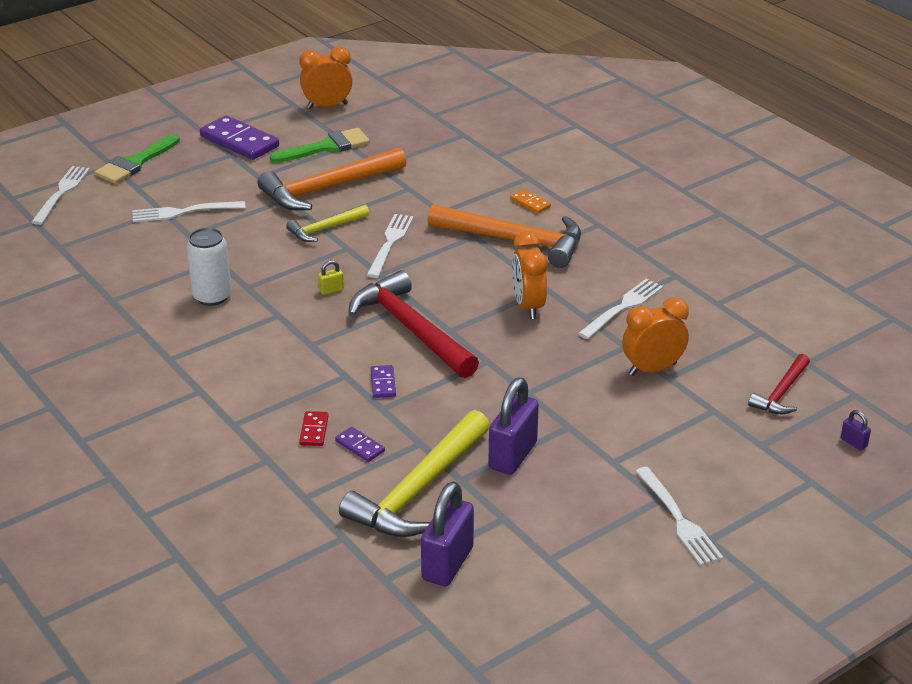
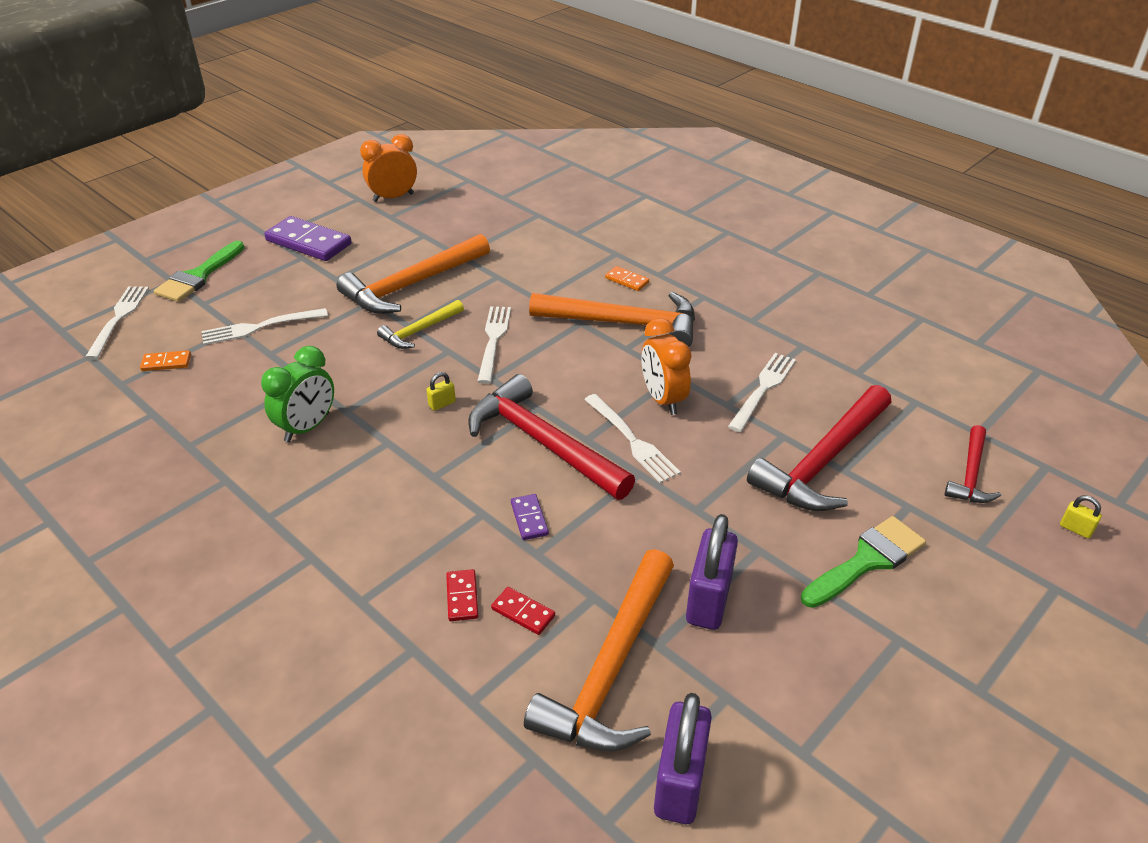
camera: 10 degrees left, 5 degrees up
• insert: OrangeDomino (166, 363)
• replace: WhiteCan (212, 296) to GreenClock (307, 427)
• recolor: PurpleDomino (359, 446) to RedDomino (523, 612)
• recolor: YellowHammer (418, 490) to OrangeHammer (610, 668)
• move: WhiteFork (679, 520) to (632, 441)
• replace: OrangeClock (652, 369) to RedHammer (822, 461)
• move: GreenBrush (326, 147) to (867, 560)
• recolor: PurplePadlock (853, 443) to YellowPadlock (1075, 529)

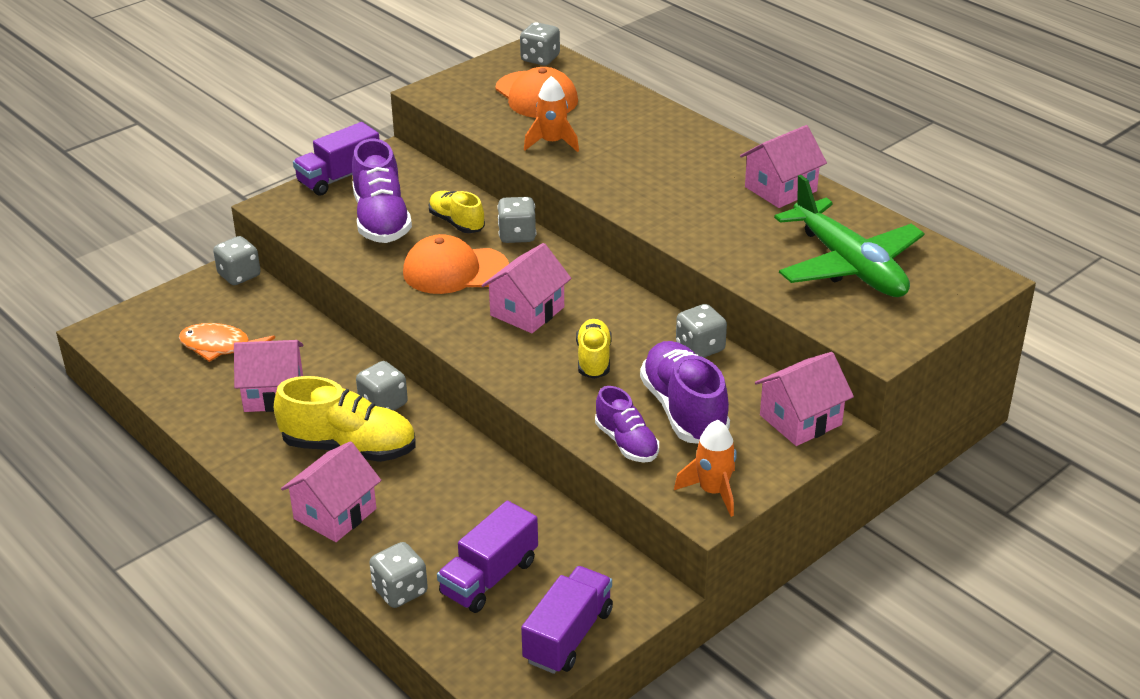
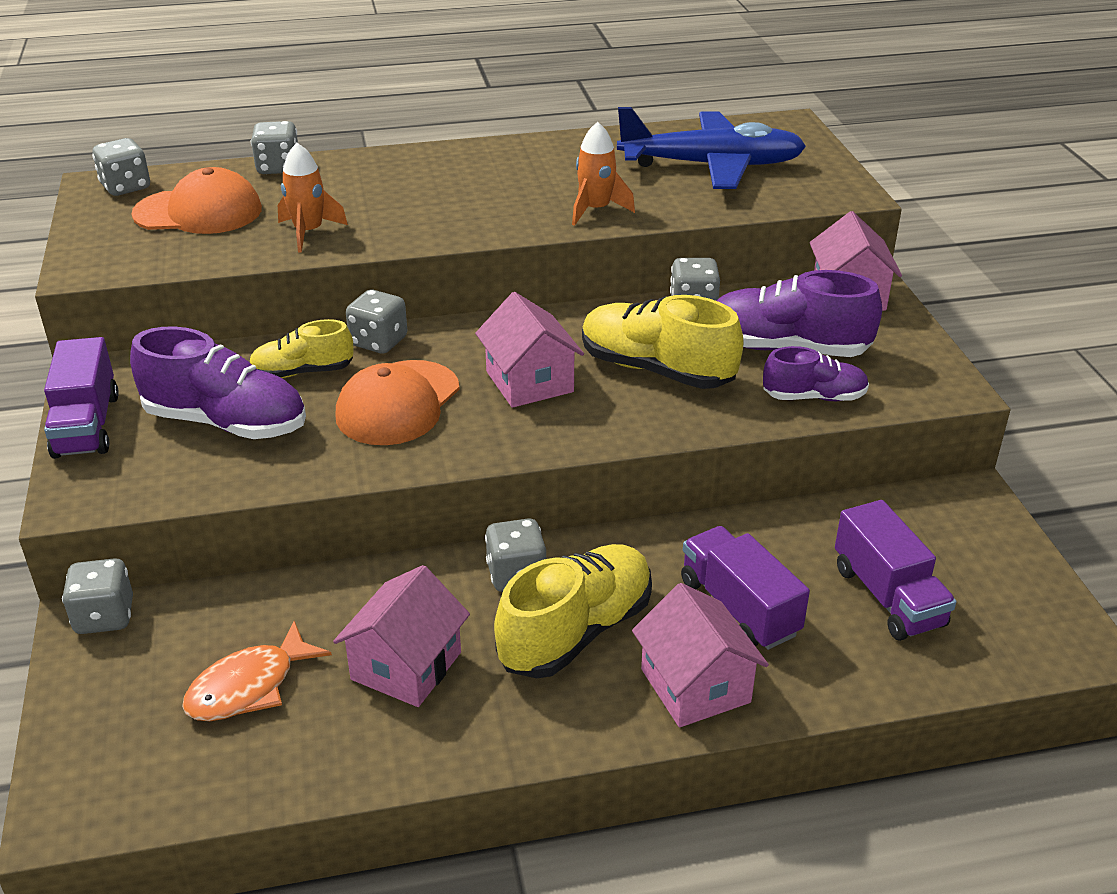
camera: 60 degrees left, 0 degrees up
• move: GreyDice (400, 591) to (278, 168)
• move: OrangeRocket (713, 491) to (595, 210)
• resize: YellowShoe (593, 359) = (656, 370) x1.66
• recolor: GreenPlane (849, 265) to BluePlane (712, 166)
• move: PurpleTruck (568, 636) to (739, 607)
• delete: PinkHouse (780, 189)

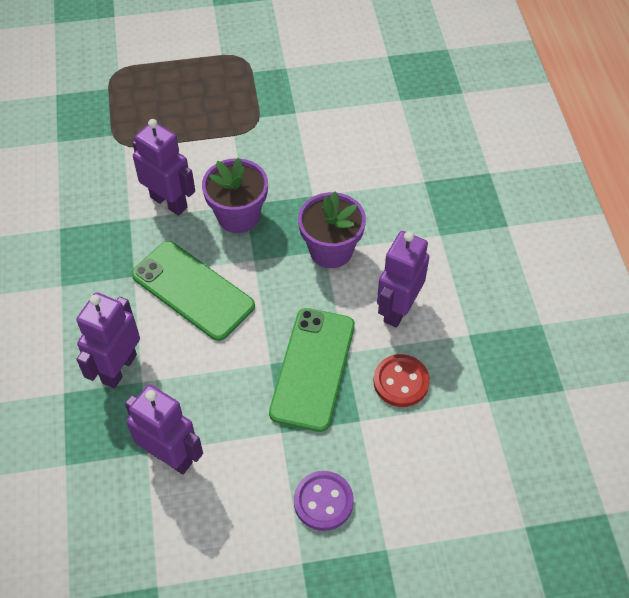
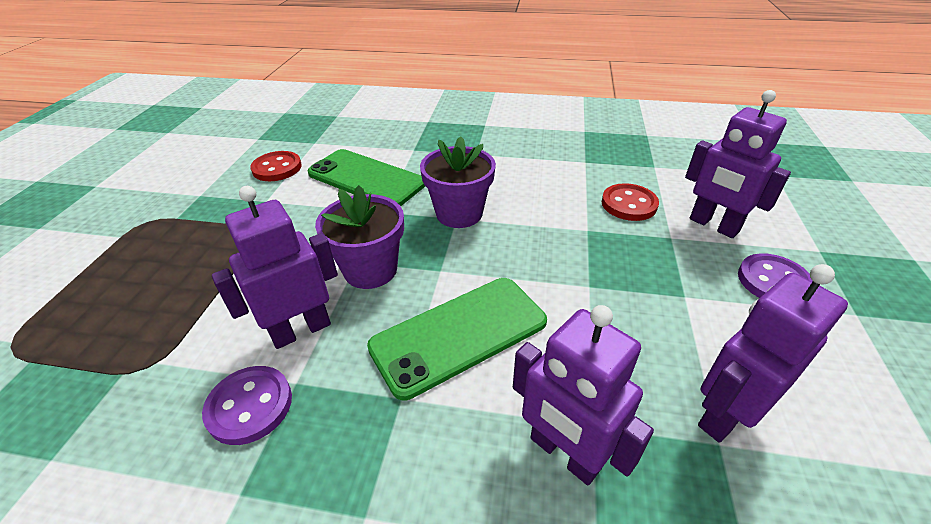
camera: 70 degrees left, 15 degrees down
• insert: PurpleButton (250, 406)
• insert: RedButton (277, 168)
• move: GreenPhone (313, 369) to (366, 178)
• move: PurpleRobot (398, 309) to (713, 225)

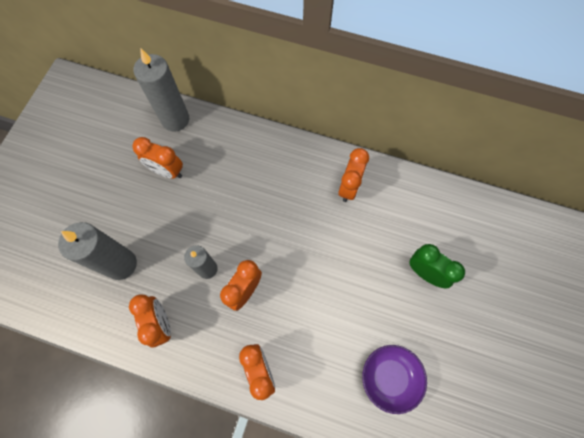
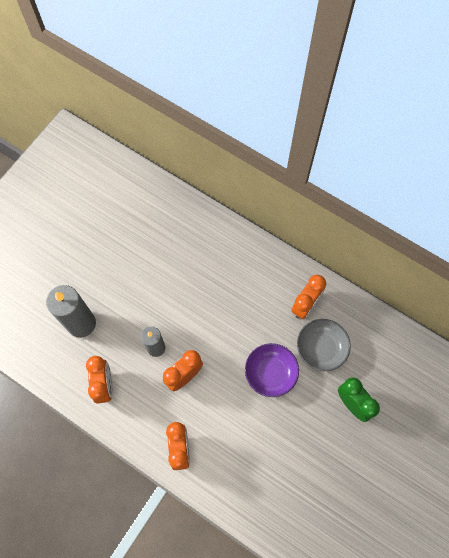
camera: 15 degrees right, 0 degrees up
• move: PurpleBowl (389, 377) to (270, 373)
• insert: GreyBowl (321, 348)
• delete: OrangeClock (167, 171)
• delete: GreyCandle (175, 119)

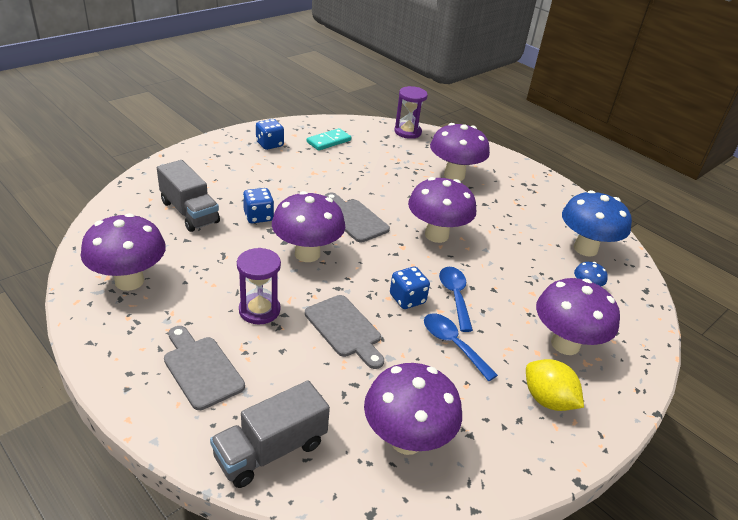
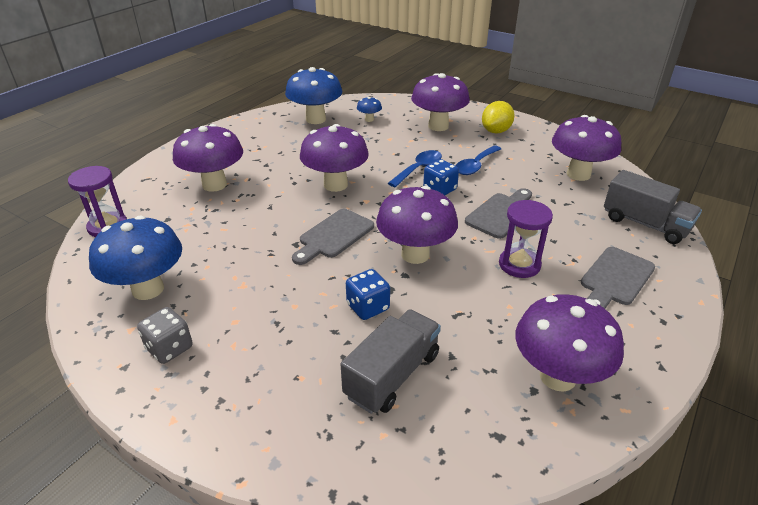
camera: 100 degrees left, 0 degrees up
• replace: TurquoiseDomino (329, 141) to BlueMushroom (148, 289)
• recolor: BlueDice (269, 144) to GreyDice (169, 348)
• rotate: BlueSpoon (455, 296) = (419, 169) 150 degrees clockwise

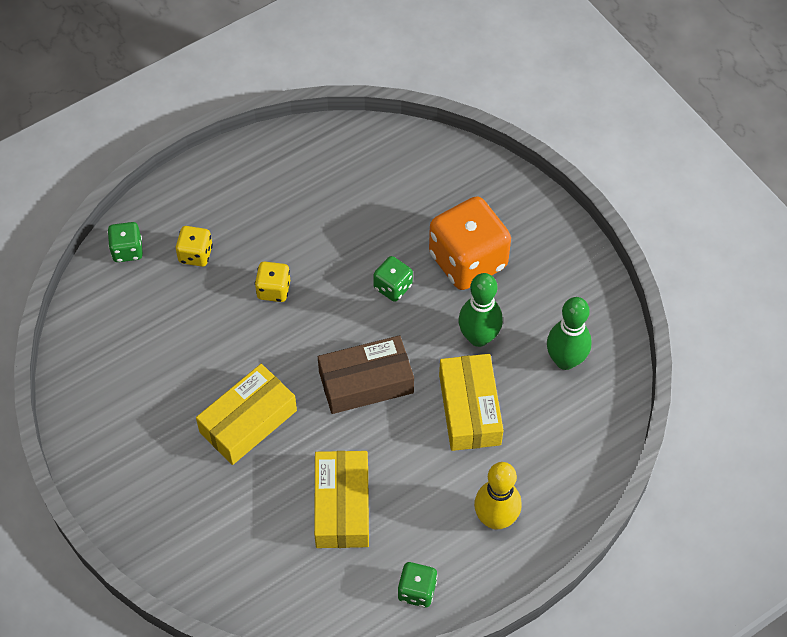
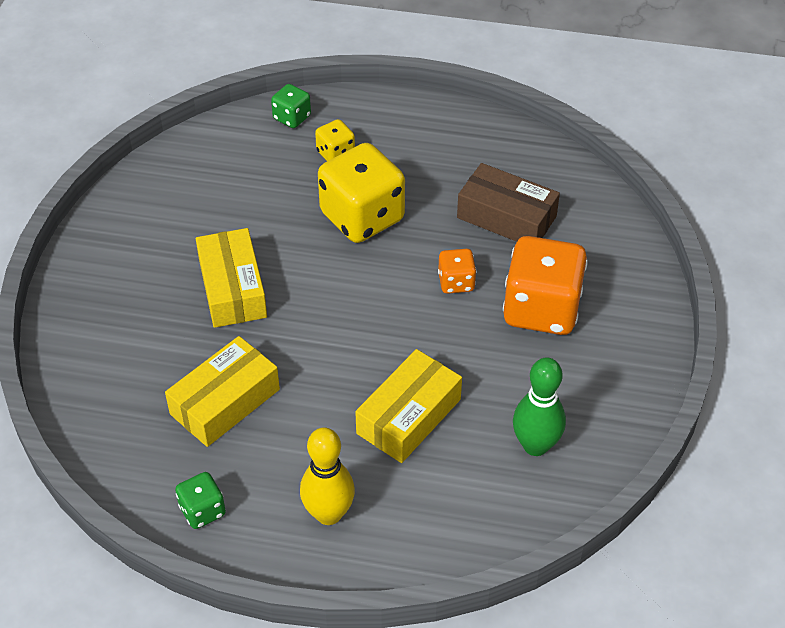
camera: 45 degrees right, 10 degrees down
• rotate: YellowBox (248, 421) = (233, 289) 75 degrees clockwise
• resize: YellowDice (274, 290) = (362, 217) x2.07
• recolor: GreenDice (393, 287) to OrangeDice (456, 282)
• move: BrownBox (366, 382) to (506, 217)
• delete: GreenBowlingPin (478, 337)

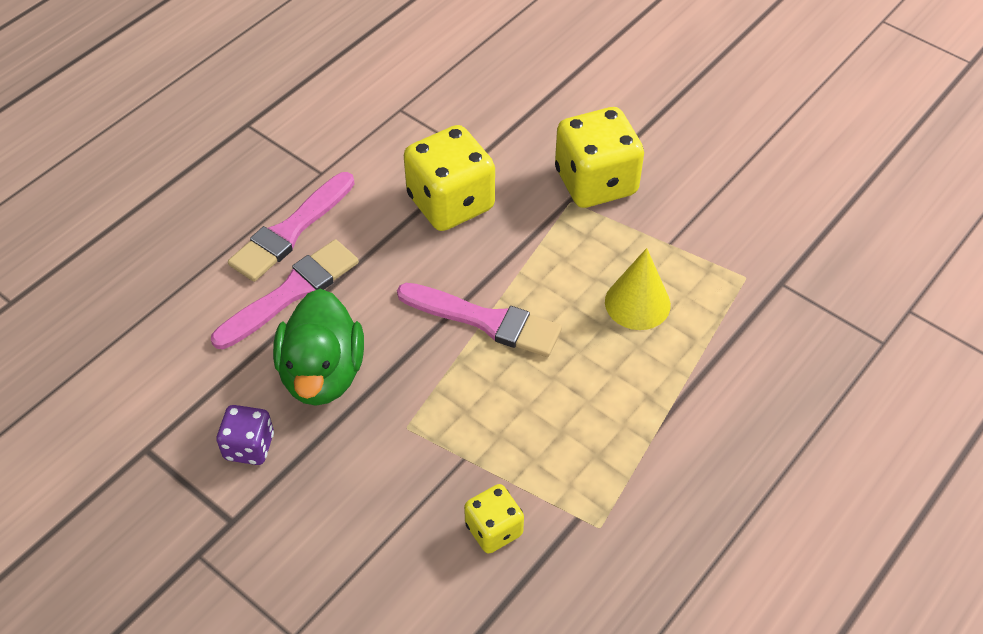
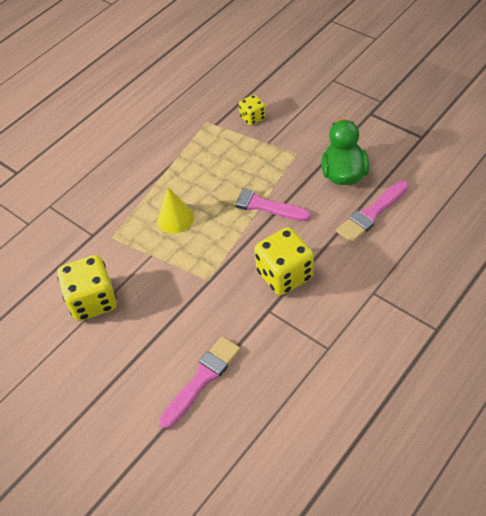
camera: 175 degrees left, 0 degrees up
• move: YellowDice (595, 182) to (93, 301)
• move: PinkBrush (291, 231) to (202, 379)
• delete: PurpleDice (249, 446)

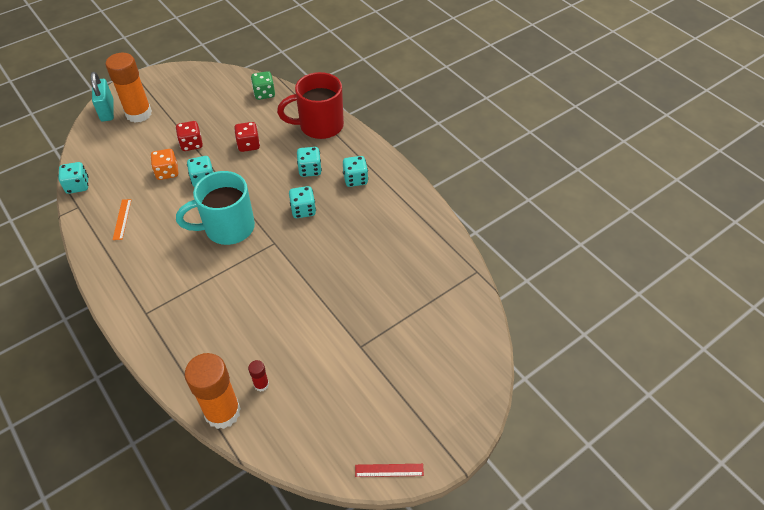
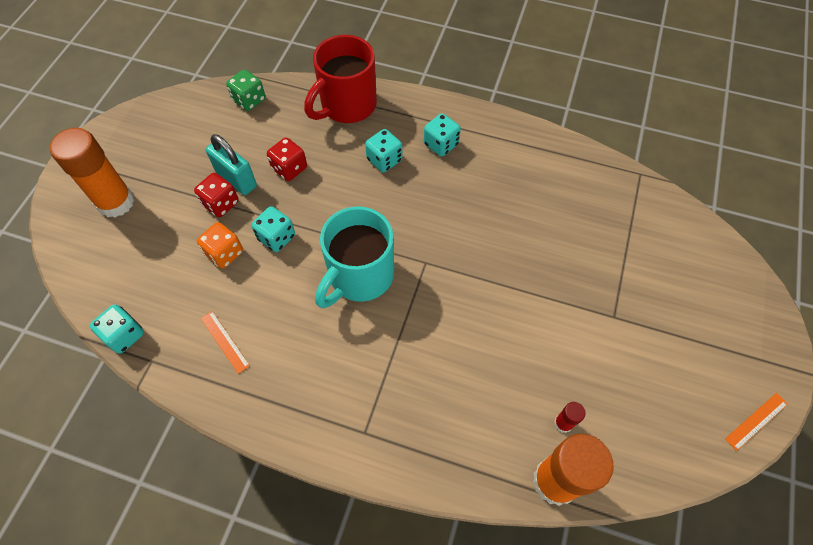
camera: 35 degrees left, 10 degrees up
• move: TurquoisePadlock (107, 111) to (236, 179)
• recolor: RedRuler (389, 470) to OrangeRuler (756, 421)
• delete: TurquoiseDice (303, 210)

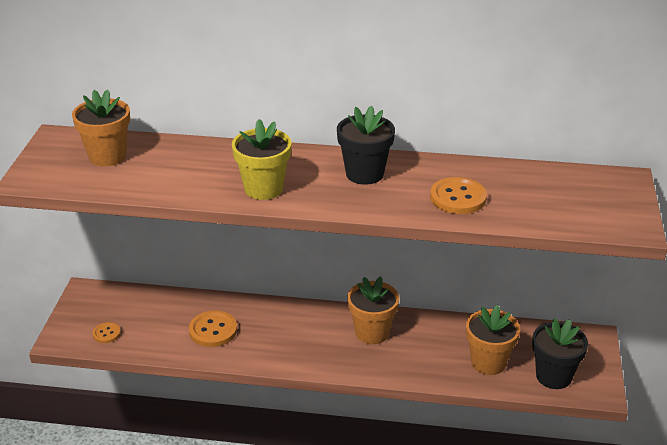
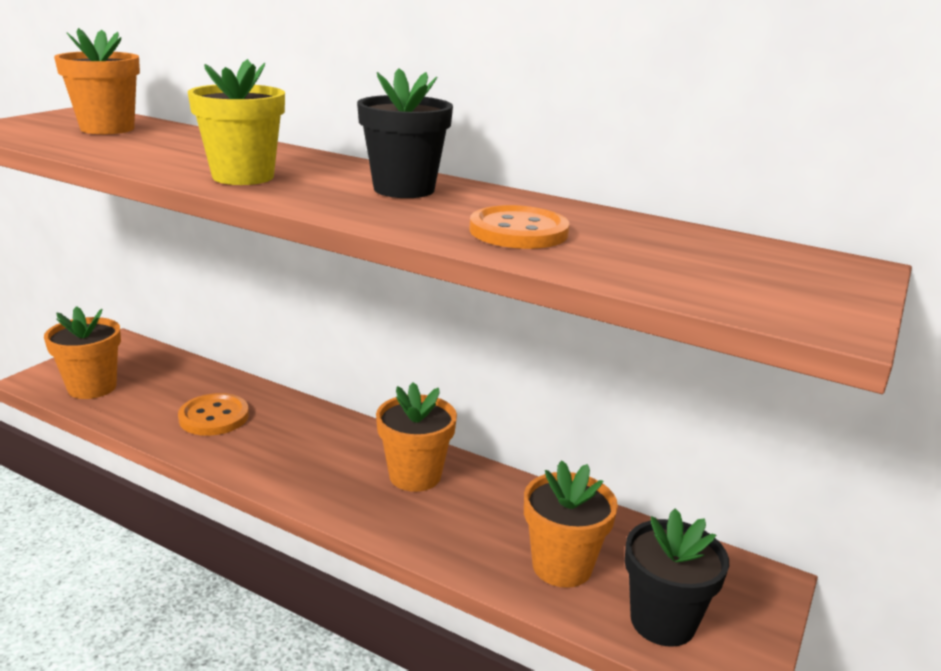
camera: 20 degrees right, 10 degrees down
• replace: OrangeButton (106, 333) to OrangeFlowerPot (92, 387)

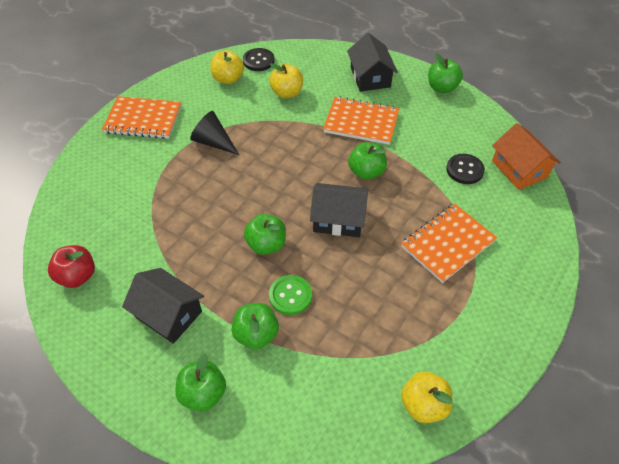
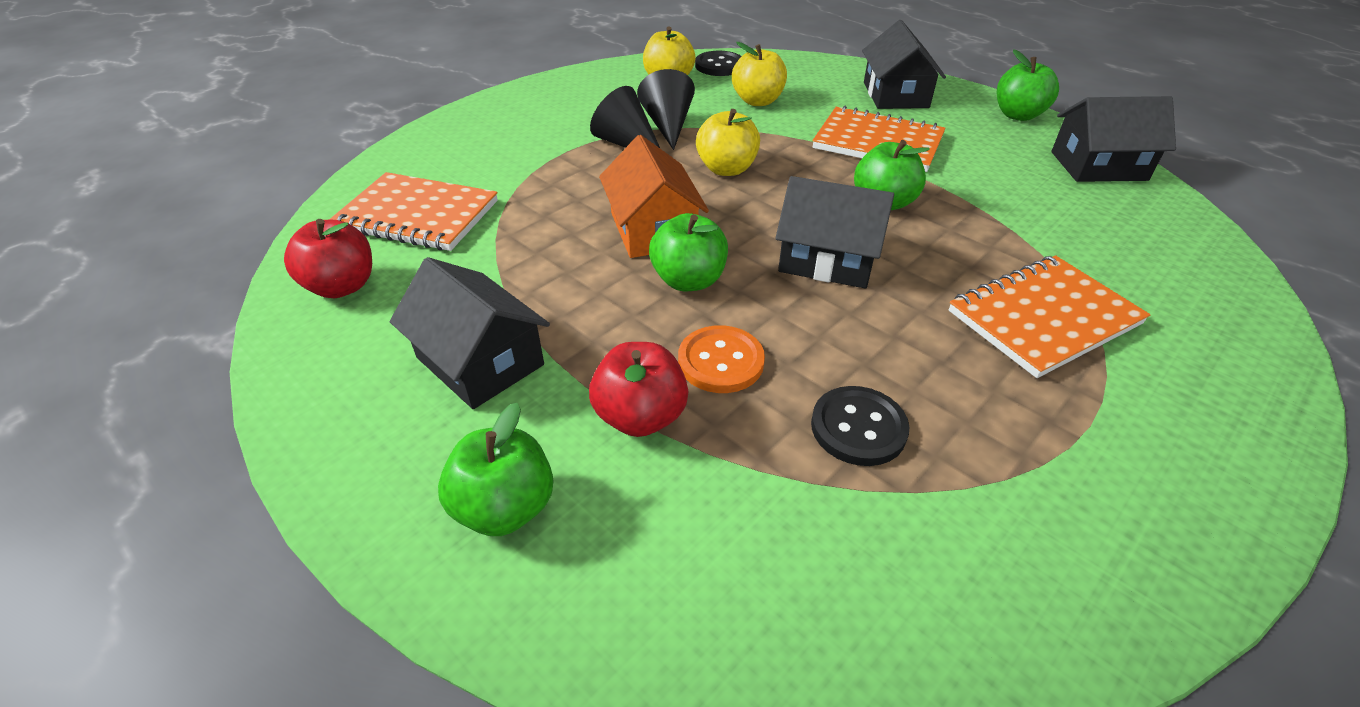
camera: 10 degrees right, 10 degrees down
• move: OrangeNotebook (143, 120) to (418, 215)
• recolor: GreenApple (256, 334) to RedApple (640, 416)
• move: OrangeHouse (519, 169) to (653, 229)
• insert: BlackCone (668, 125)
• recolor: GreenButton (290, 295) to OrangeButton (720, 361)
• move: YellowApple (423, 405) to (726, 169)
• move: BlackButton (464, 170) to (858, 428)
• insert: BlackHouse (1098, 166)

